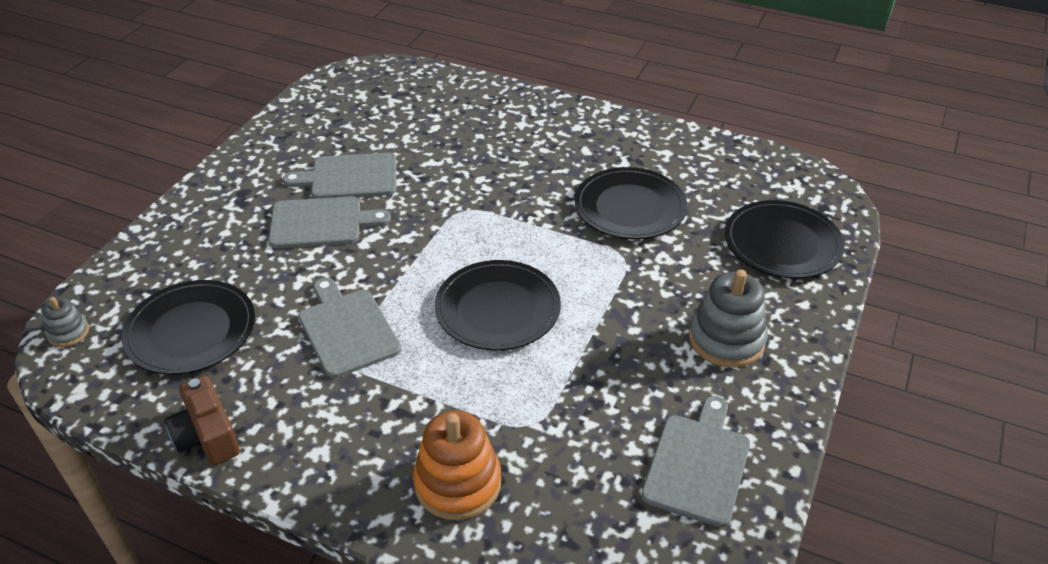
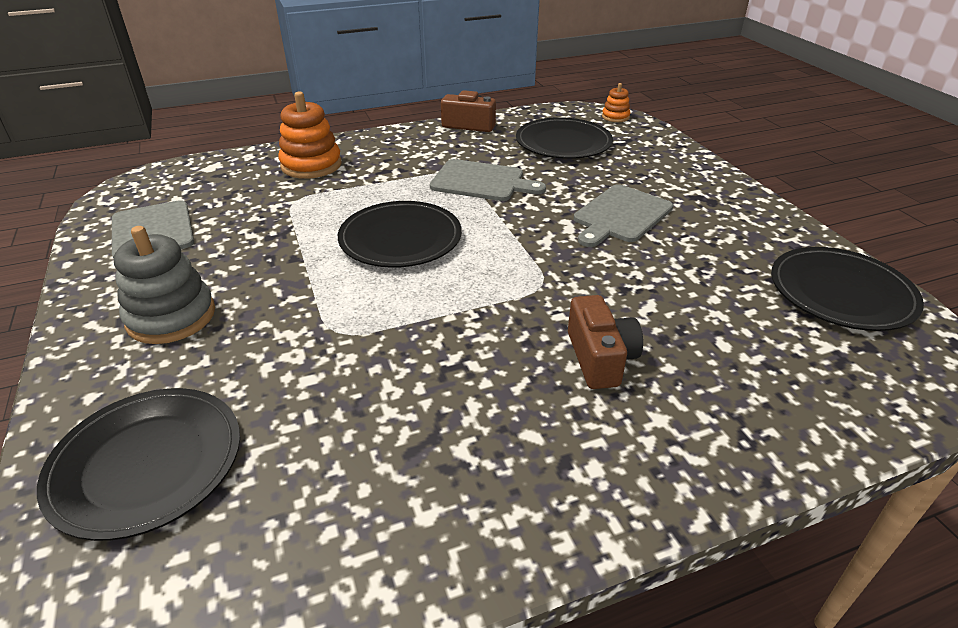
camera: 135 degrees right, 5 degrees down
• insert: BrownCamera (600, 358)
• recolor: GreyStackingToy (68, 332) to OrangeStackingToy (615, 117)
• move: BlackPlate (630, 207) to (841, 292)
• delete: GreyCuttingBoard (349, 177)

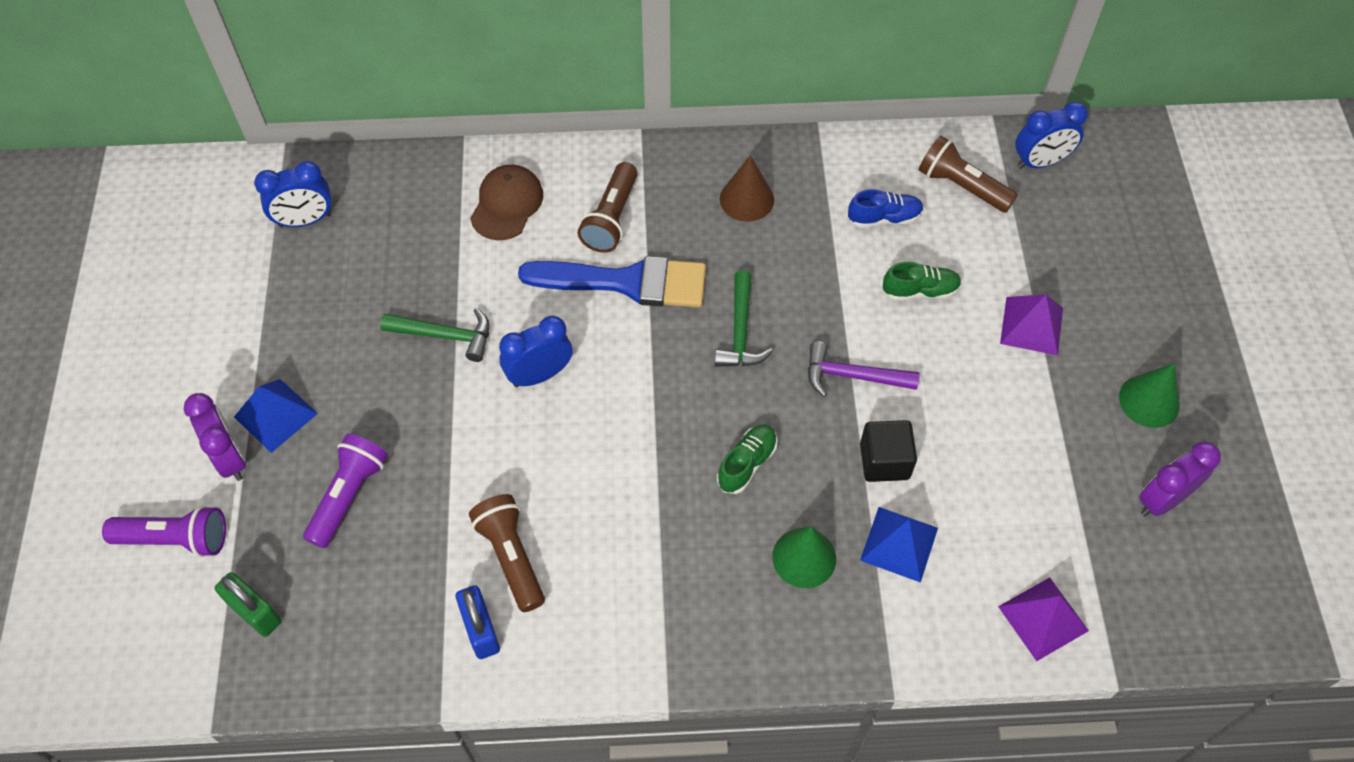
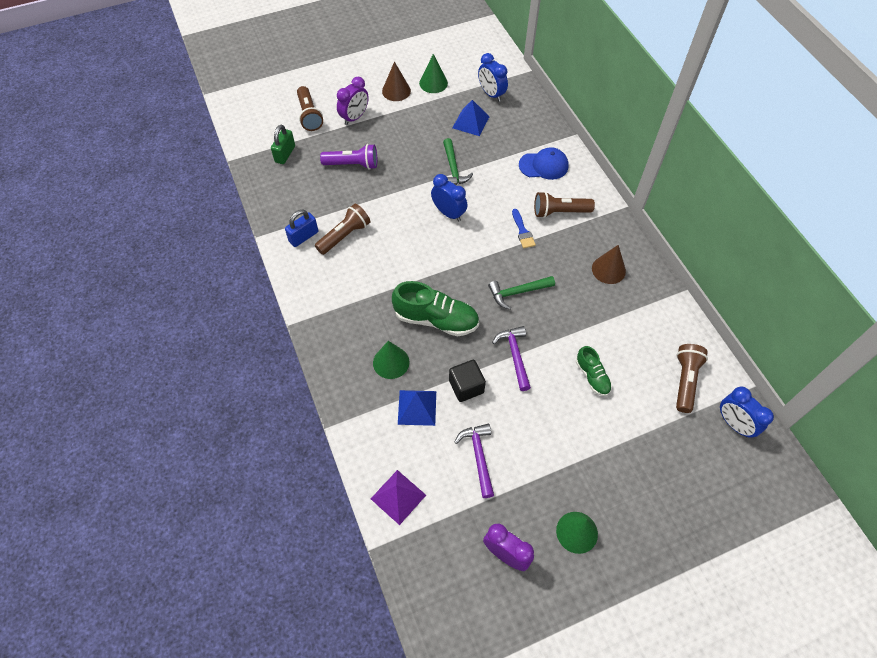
camera: 70 degrees right, 0 degrees up
• recolor: PurpleFlashlight (175, 539) to BrownFlashlight (309, 115)
• insert: BrownCone (396, 91)
• resize: GreenShoe (747, 464) = (436, 319) x1.79
• insert: GreenCone (433, 83)
• move: BluePyramid (276, 415) to (471, 122)
• insert: PurpleHammer (478, 457)
• resize: BlueBrush (626, 282) = (522, 231) x0.46
• recolor: BrownCap (507, 204) to BlueCap (543, 165)
• delete: BlueShoe (884, 218)
• delete: PurplePyramid (1031, 325)

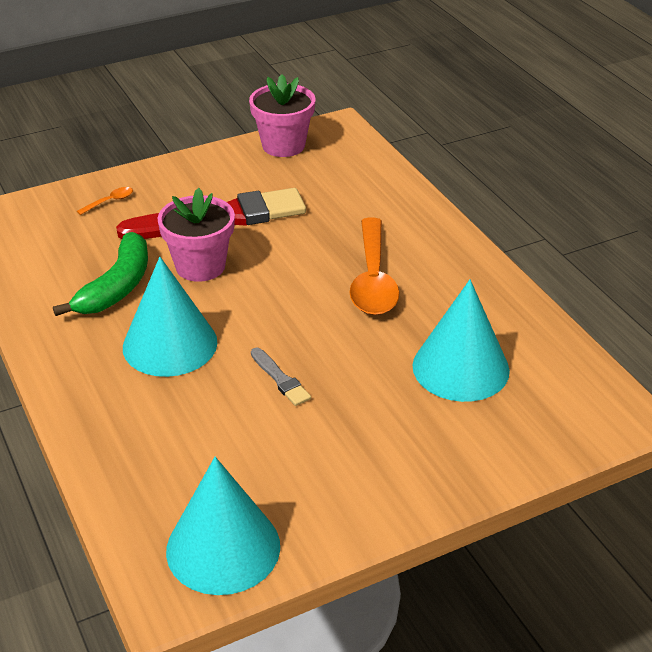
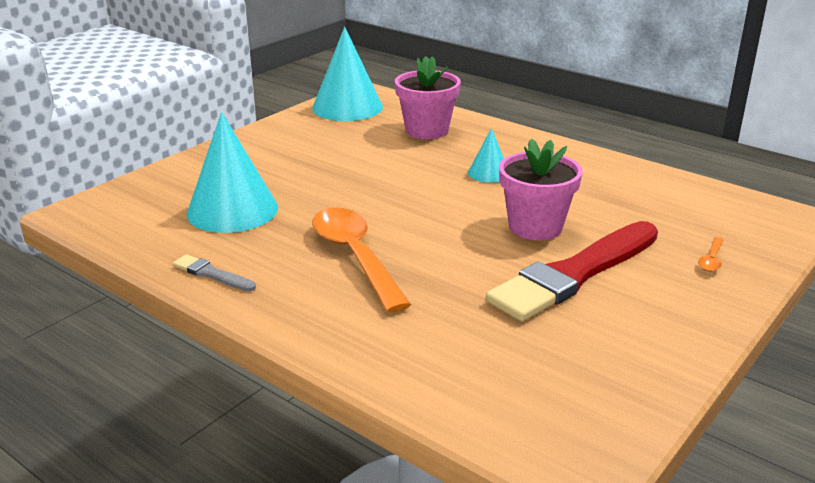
camera: 155 degrees right, 10 degrees down
• move: GreyBrush (280, 379) to (212, 274)
• move: PinkFlowerPot (283, 145) to (427, 130)
• resize: TurquoiseCone (170, 344) = (489, 173) x0.51
• delete: GreenBanana (117, 287)

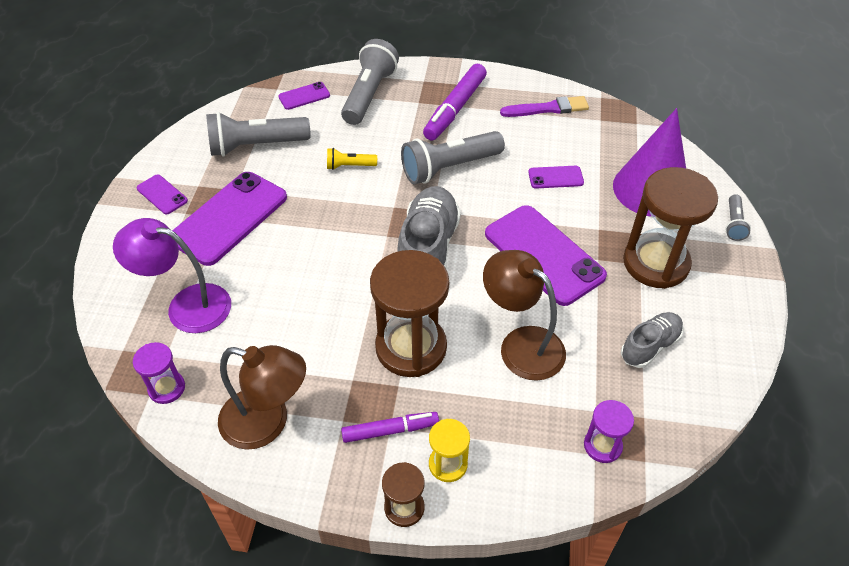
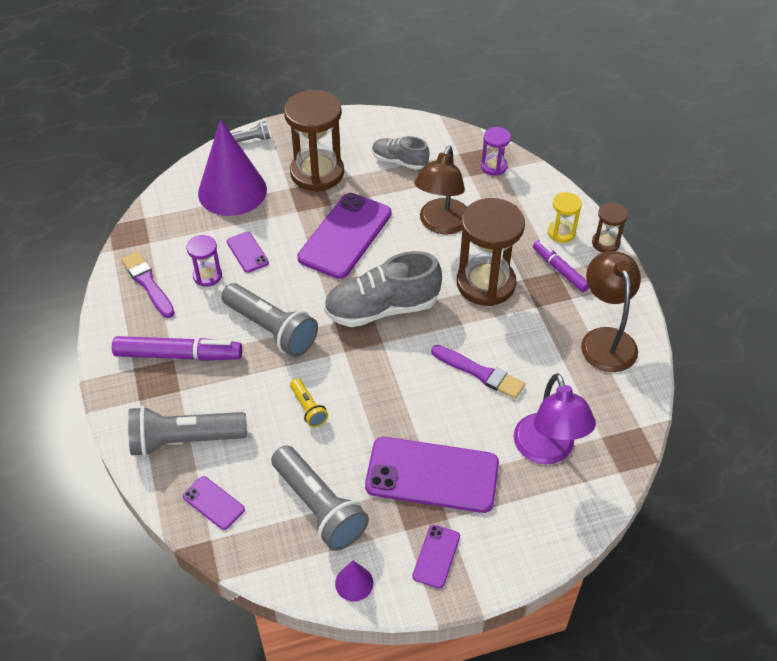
camera: 115 degrees left, 0 degrees up
• move: PurpleHourglass (167, 388) to (207, 276)
• insert: PurpleCone (354, 583)
• insert: PurpleBrush (480, 373)

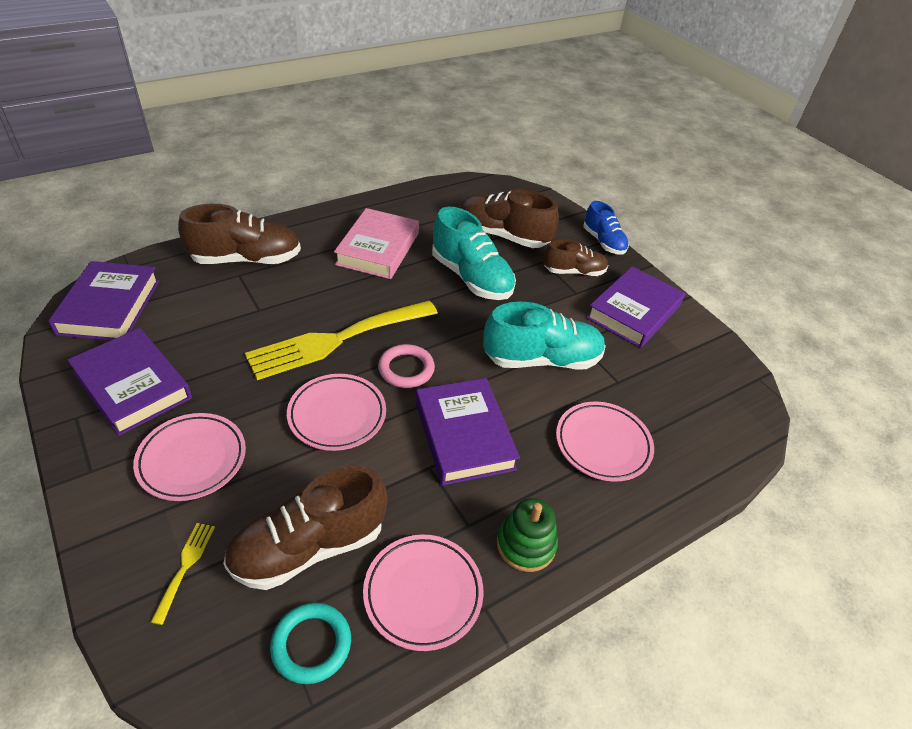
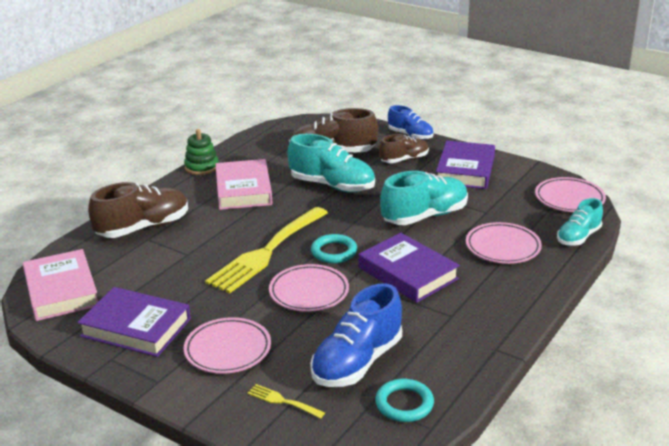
camera: 20 degrees left, 15 degrees down
• recolor: PurpleBook (109, 307) to PinkBook (61, 290)
• move: GreenStackingToy (526, 544) to (202, 167)
• rotate: YellowFork (185, 566) = (282, 401) 45 degrees counterclockwise
• recolor: BrownShoe (309, 547) to BlueShoe (357, 362)
• recolor: PinkRing (406, 369) to TurquoiseRing (334, 252)
• move: PinkPlate (423, 593) to (569, 199)
• insert: TurquoiseShoe (578, 237)

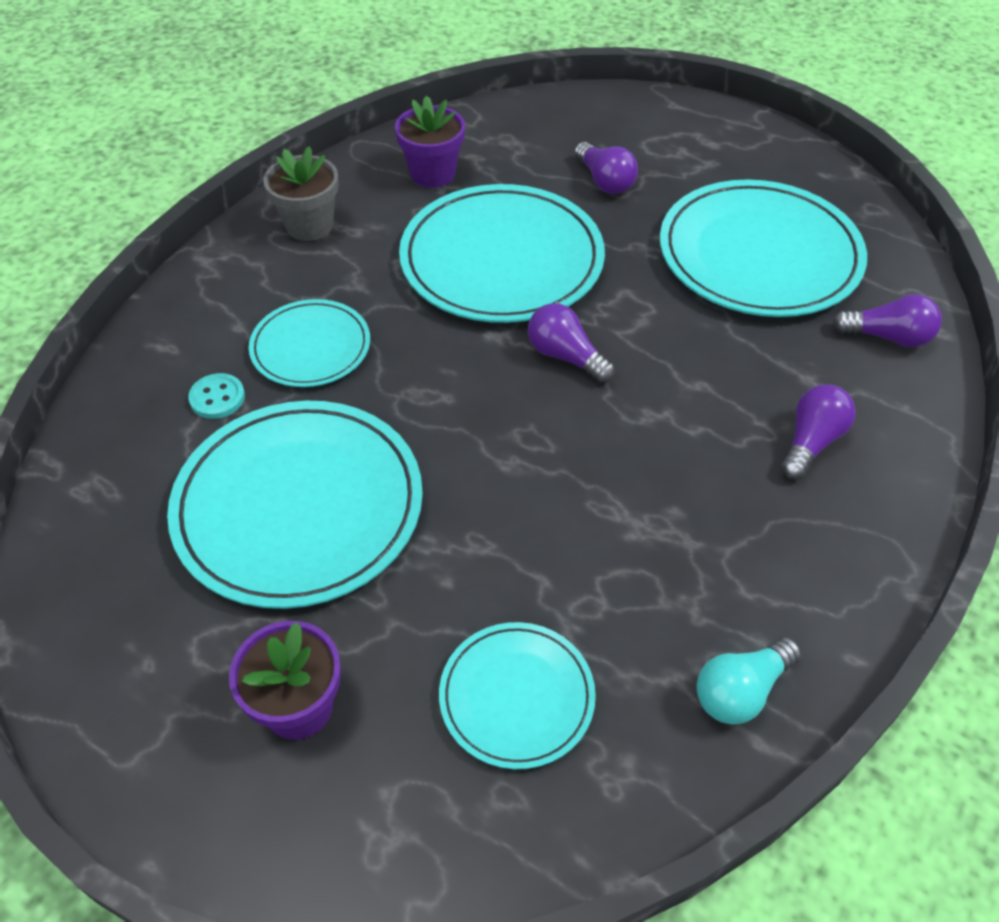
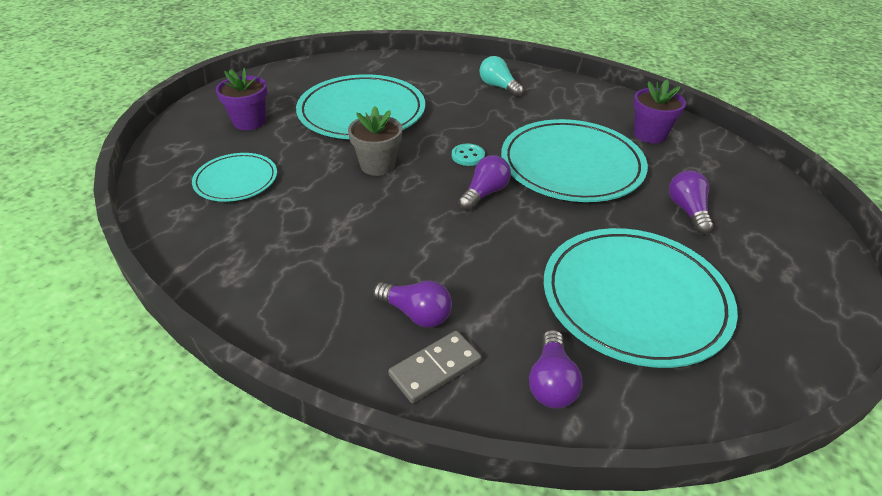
camera: 85 degrees right, 10 degrees down
• move: GreyFlowerPot (309, 225) to (377, 165)
• insert: GreyDomino (435, 368)
• move: TurquoiseButton (217, 398) to (468, 156)
• move: TurquoiseLightBulb (740, 691) to (498, 87)
• rotate: PurpleLightBulb (604, 181) = (687, 211) 120 degrees clockwise
• delete: TurquoisePlate (311, 347)

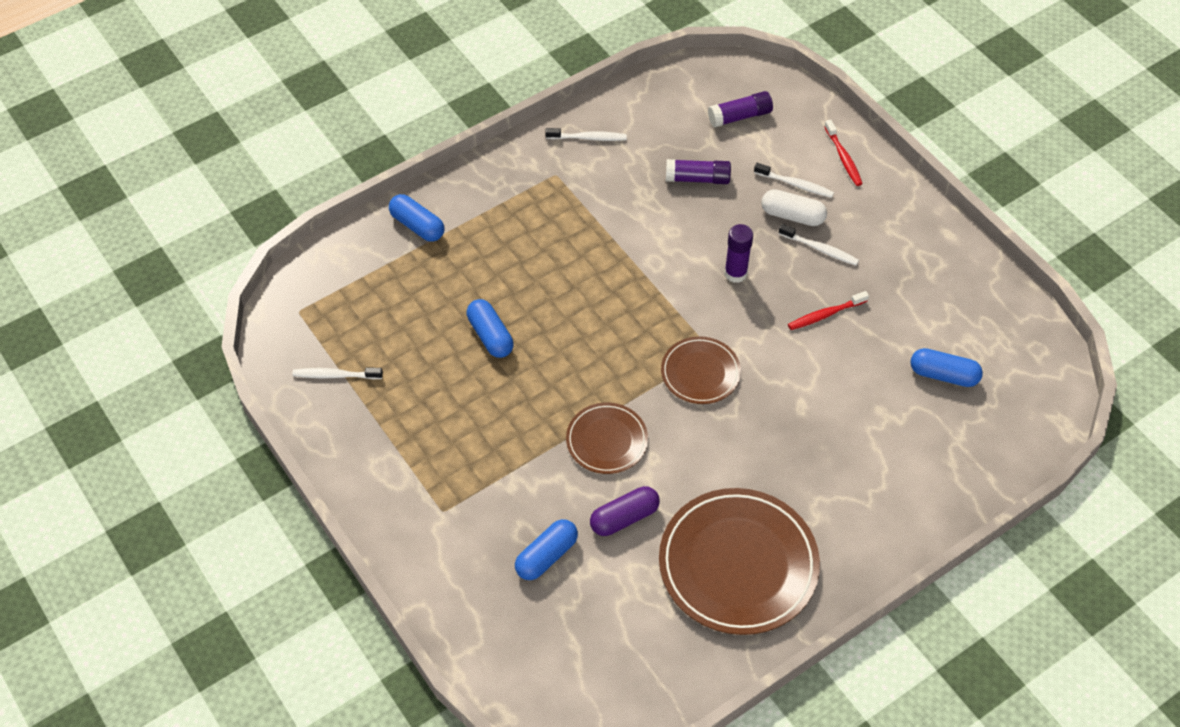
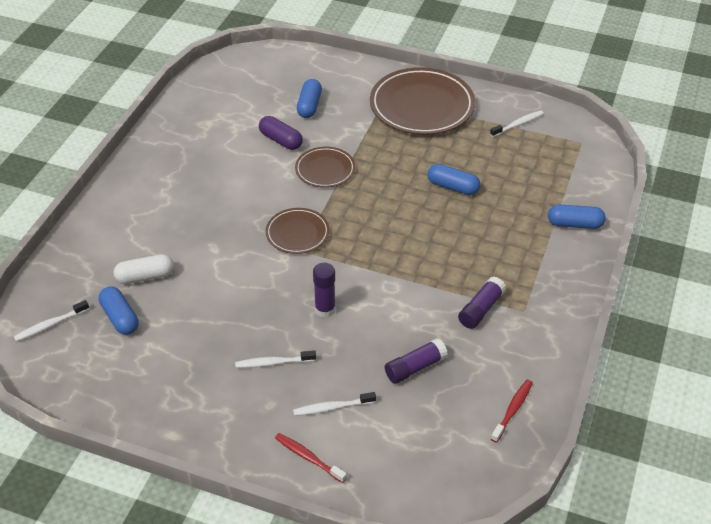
camera: 145 degrees right, 10 degrees down
• move: WhiteToothbrush (588, 138) to (50, 325)
• rotate: BlueCapsule (943, 375) = (120, 318) 75 degrees clockwise
• move: WhiteCapsule (792, 215) to (145, 276)
• rotate: PurpleCapsule (624, 517) = (281, 140) 75 degrees counterclockwise
• move: BrownPlate (738, 564) to (422, 106)
• move: PurpleGlueStick (740, 116) to (481, 309)
• move: RedToothbrush (826, 314) to (512, 410)

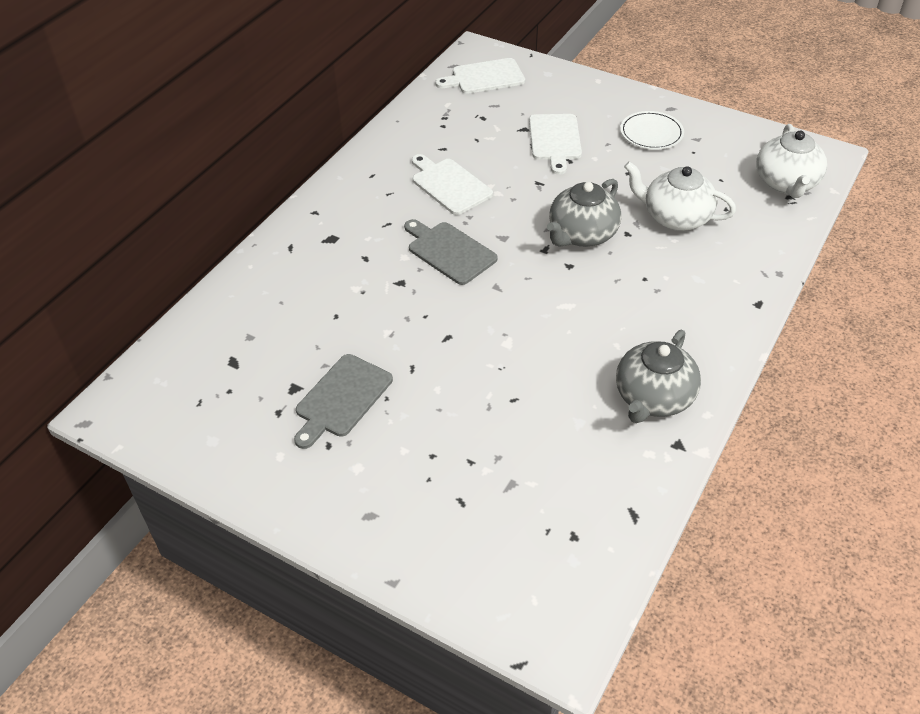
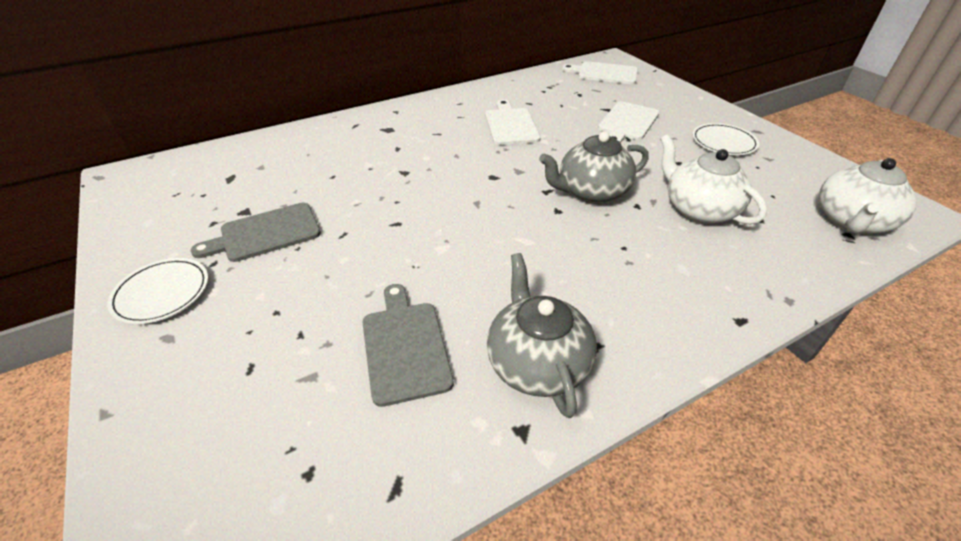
camera: 30 degrees right, 5 degrees down
• insert: WhitePlate (162, 293)
• move: GreyCuttingBoard (449, 251) to (405, 346)
• rotate: GreyTeapot (653, 398) = (537, 363) 105 degrees clockwise

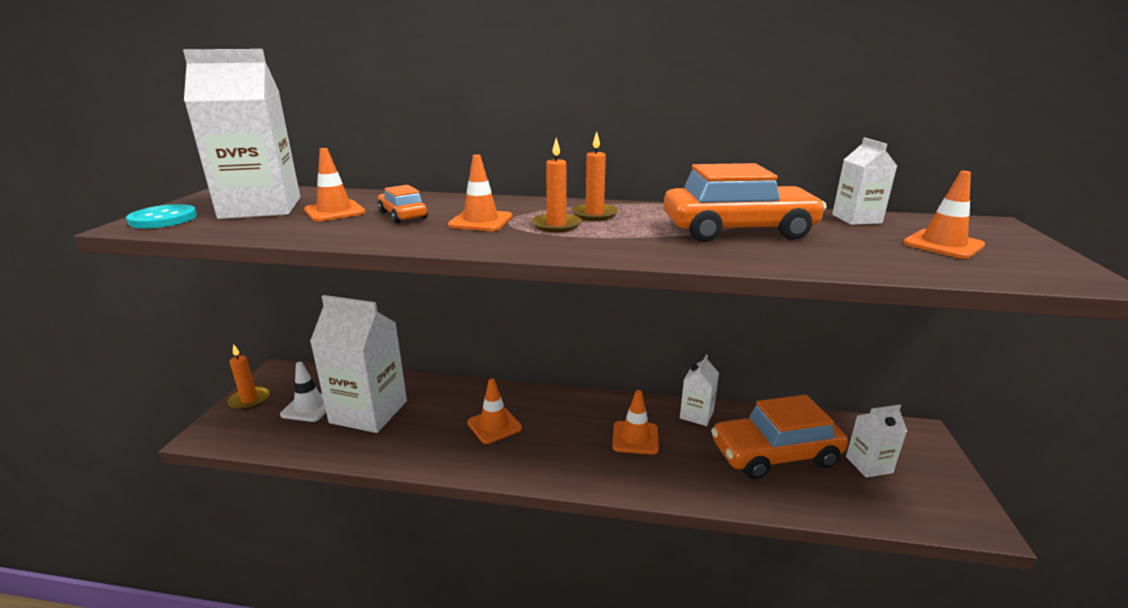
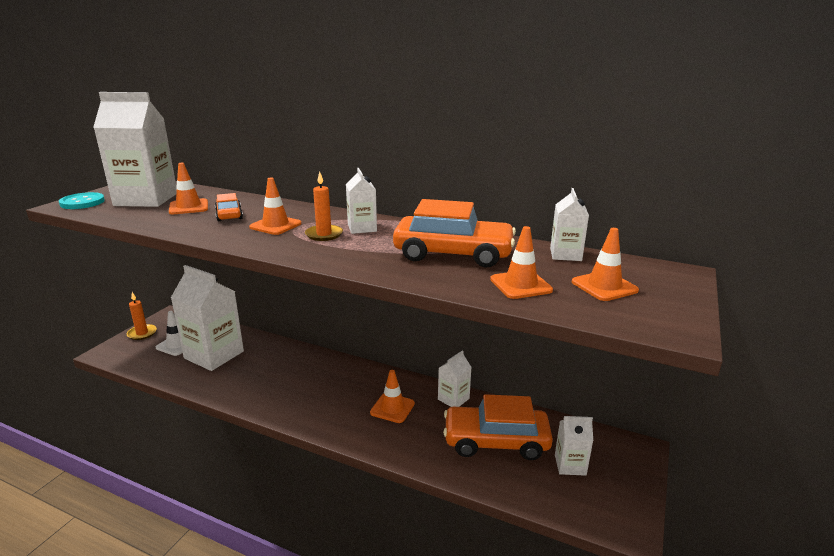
camera: 15 degrees right, 0 degrees up
• replace: OrangeCandle (594, 214) to WhiteCarton (362, 228)
• move: OrangeTrafficCone (494, 425) to (520, 285)

